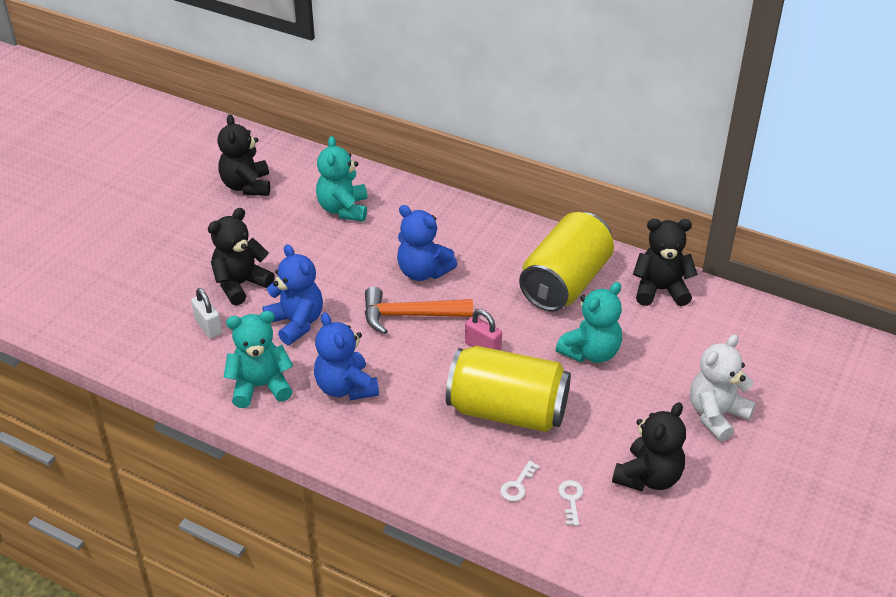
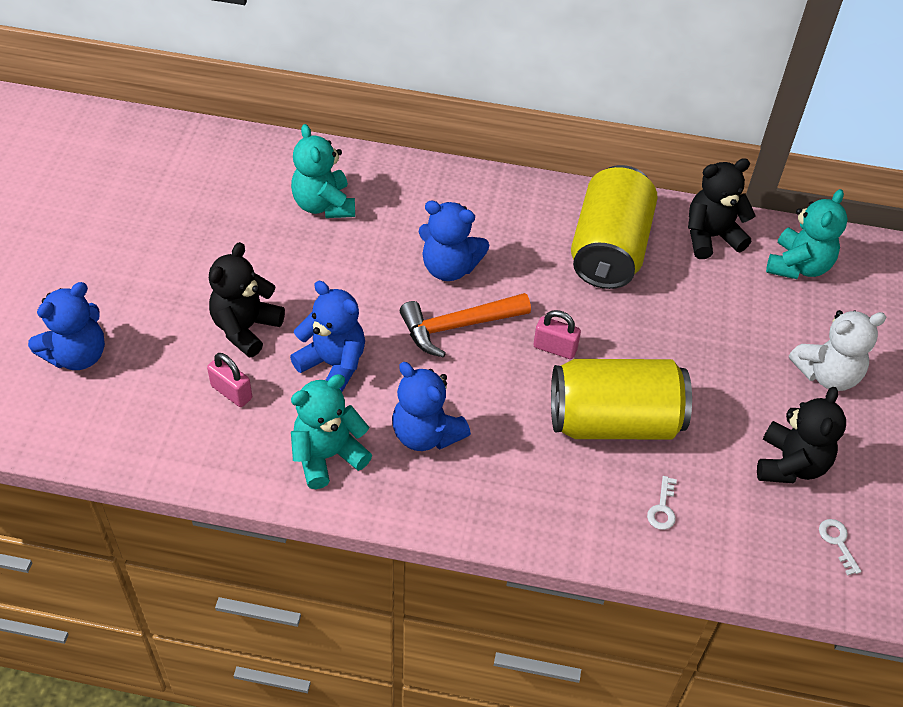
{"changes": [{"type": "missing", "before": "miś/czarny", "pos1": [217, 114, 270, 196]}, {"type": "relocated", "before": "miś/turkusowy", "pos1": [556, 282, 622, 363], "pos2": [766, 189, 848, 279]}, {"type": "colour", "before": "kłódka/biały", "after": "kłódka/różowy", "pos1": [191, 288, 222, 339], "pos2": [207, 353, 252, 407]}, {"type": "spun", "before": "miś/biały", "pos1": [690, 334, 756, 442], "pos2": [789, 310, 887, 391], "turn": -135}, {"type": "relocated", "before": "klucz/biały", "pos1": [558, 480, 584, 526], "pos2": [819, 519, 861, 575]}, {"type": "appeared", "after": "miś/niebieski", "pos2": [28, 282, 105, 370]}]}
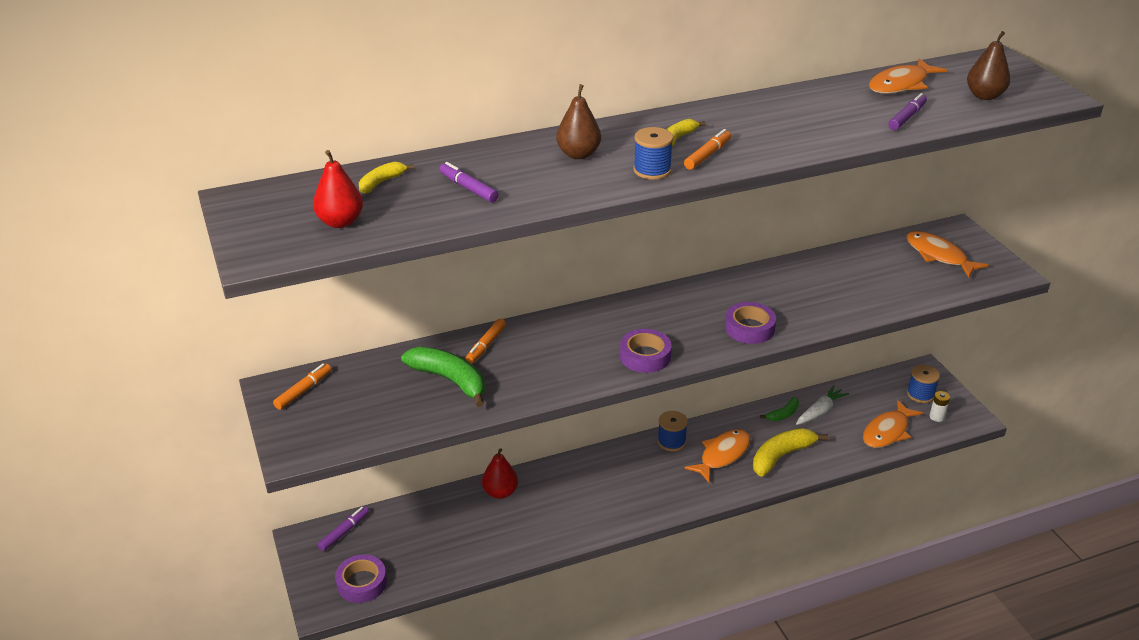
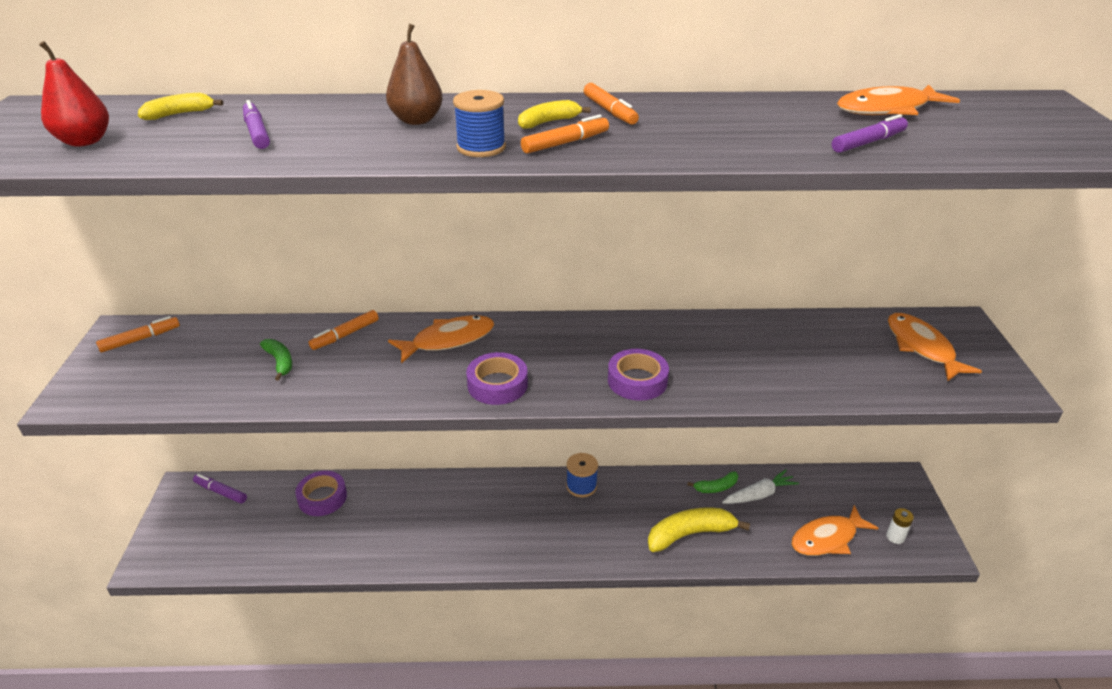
{"changes": [{"type": "missing", "before": "gruszka/brązowy", "pos1": [967, 31, 1011, 100]}, {"type": "size", "before": "banan/zielony", "pos1": [401, 347, 485, 407], "pos2": [260, 339, 292, 381], "scale": 0.54}, {"type": "missing", "before": "szpulka/niebieski", "pos1": [907, 364, 940, 403]}, {"type": "relocated", "before": "ryba/pomarańczowy", "pos1": [684, 429, 750, 482], "pos2": [388, 315, 494, 364]}, {"type": "missing", "before": "gruszka/czerwony", "pos1": [482, 448, 518, 499]}, {"type": "spun", "before": "flamaster/fioletowy", "pos1": [318, 506, 369, 551], "pos2": [193, 474, 247, 504], "turn": -120}, {"type": "relocated", "before": "taśma klejąca/fioletowy", "pos1": [335, 554, 387, 603], "pos2": [295, 471, 347, 516]}, {"type": "appeared", "after": "flamaster/pomarańczowy", "pos2": [584, 83, 639, 125]}]}
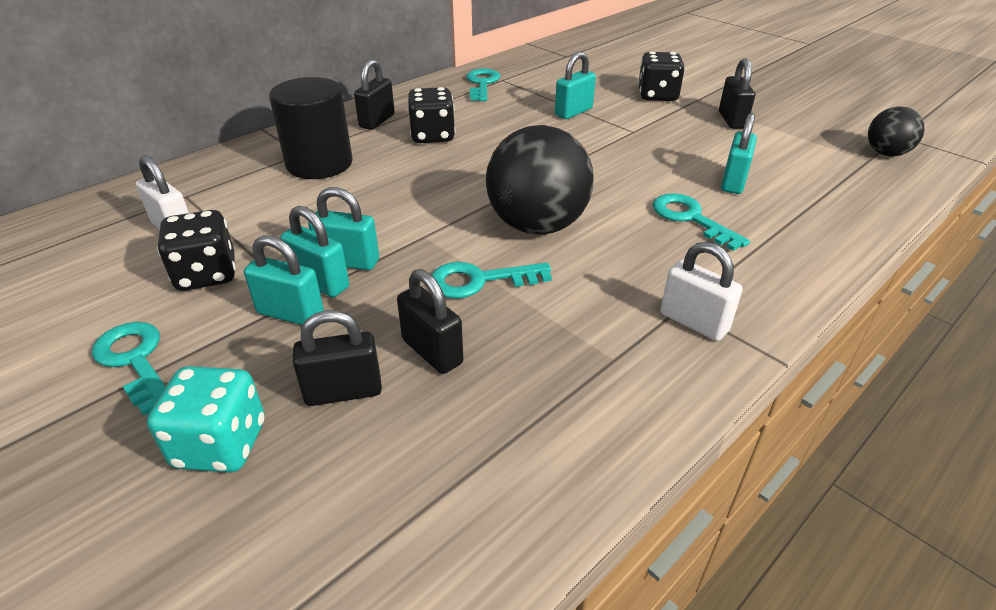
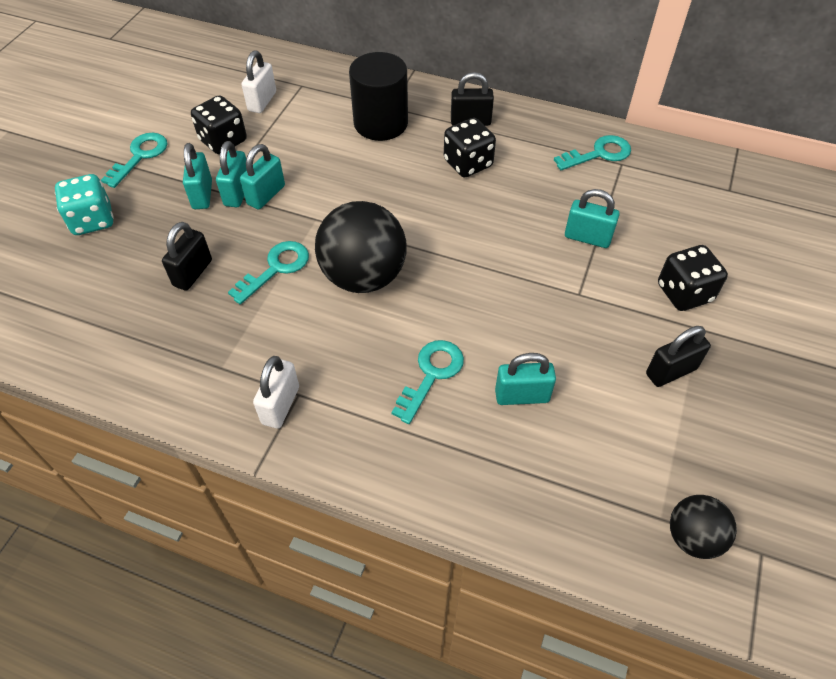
{"changes": [{"type": "spun", "before": "kłódka/turkusowy", "pos1": [308, 187, 379, 270], "pos2": [240, 144, 285, 210], "turn": 45}, {"type": "spun", "before": "klucz/turkusowy", "pos1": [432, 262, 552, 299], "pos2": [228, 241, 309, 304], "turn": 75}, {"type": "missing", "before": "kłódka/czarny", "pos1": [293, 310, 382, 406]}]}
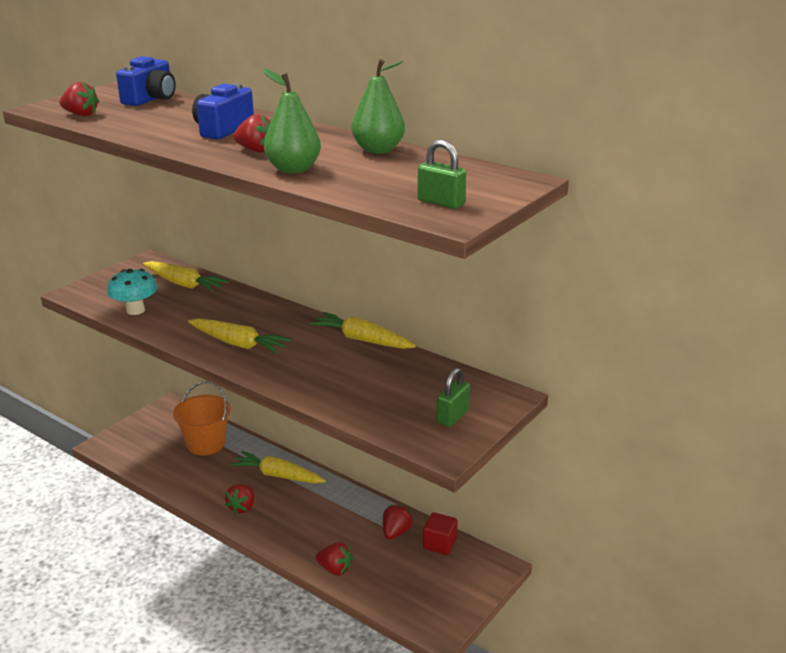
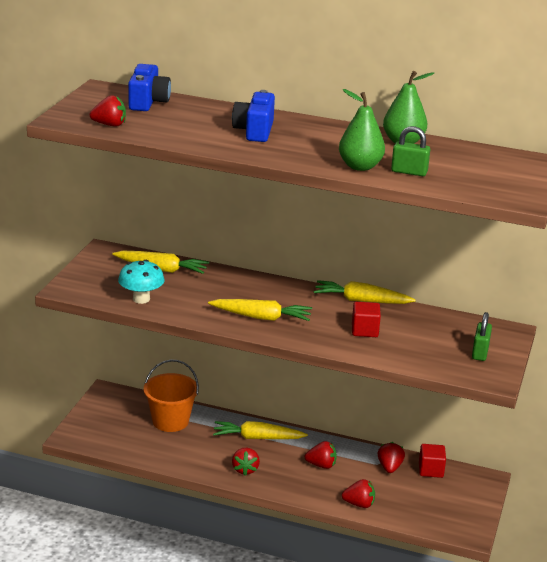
{"changes": [{"type": "relocated", "before": "truskawka/czerwony", "pos1": [233, 114, 272, 153], "pos2": [305, 441, 337, 469]}, {"type": "relocated", "before": "kłódka/zielony", "pos1": [417, 140, 466, 209], "pos2": [391, 126, 430, 176]}, {"type": "appeared", "after": "sześcian/czerwony", "pos2": [352, 302, 381, 337]}]}
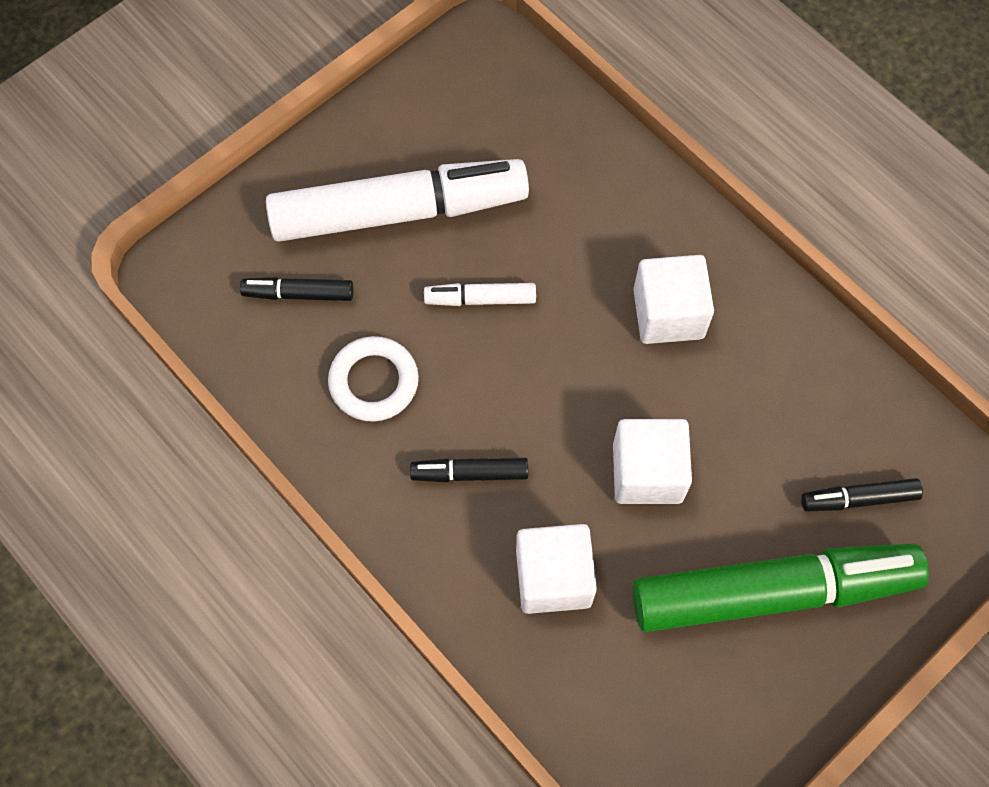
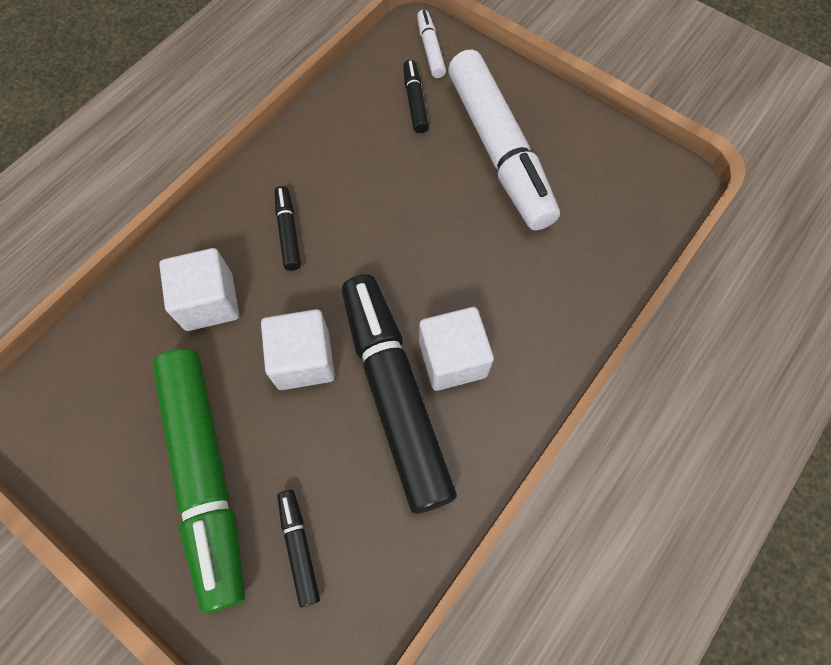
{"changes": [{"type": "relocated", "before": "flamaster/biały", "pos1": [424, 283, 536, 306], "pos2": [417, 10, 446, 78]}, {"type": "missing", "before": "pierścień/biały", "pos1": [328, 336, 419, 422]}, {"type": "appeared", "after": "flamaster/czarny", "pos2": [342, 274, 457, 514]}]}
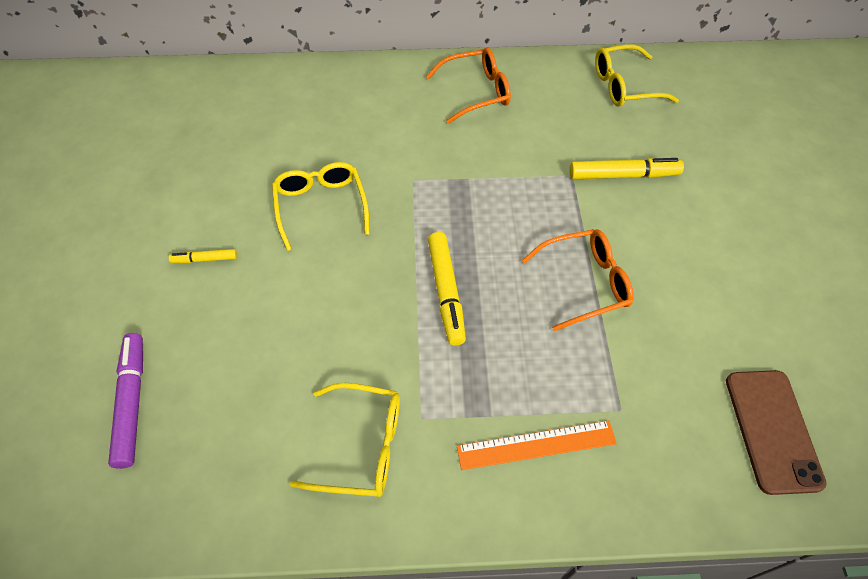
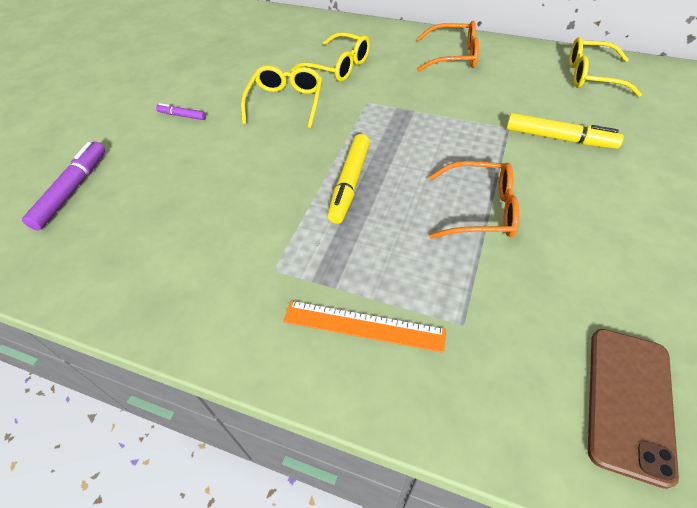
{"changes": [{"type": "colour", "before": "flamaster/żółty", "after": "flamaster/fioletowy", "pos1": [169, 249, 237, 263], "pos2": [156, 103, 206, 120]}, {"type": "relocated", "before": "okulary/żółty", "pos1": [290, 383, 400, 497], "pos2": [291, 32, 370, 82]}]}
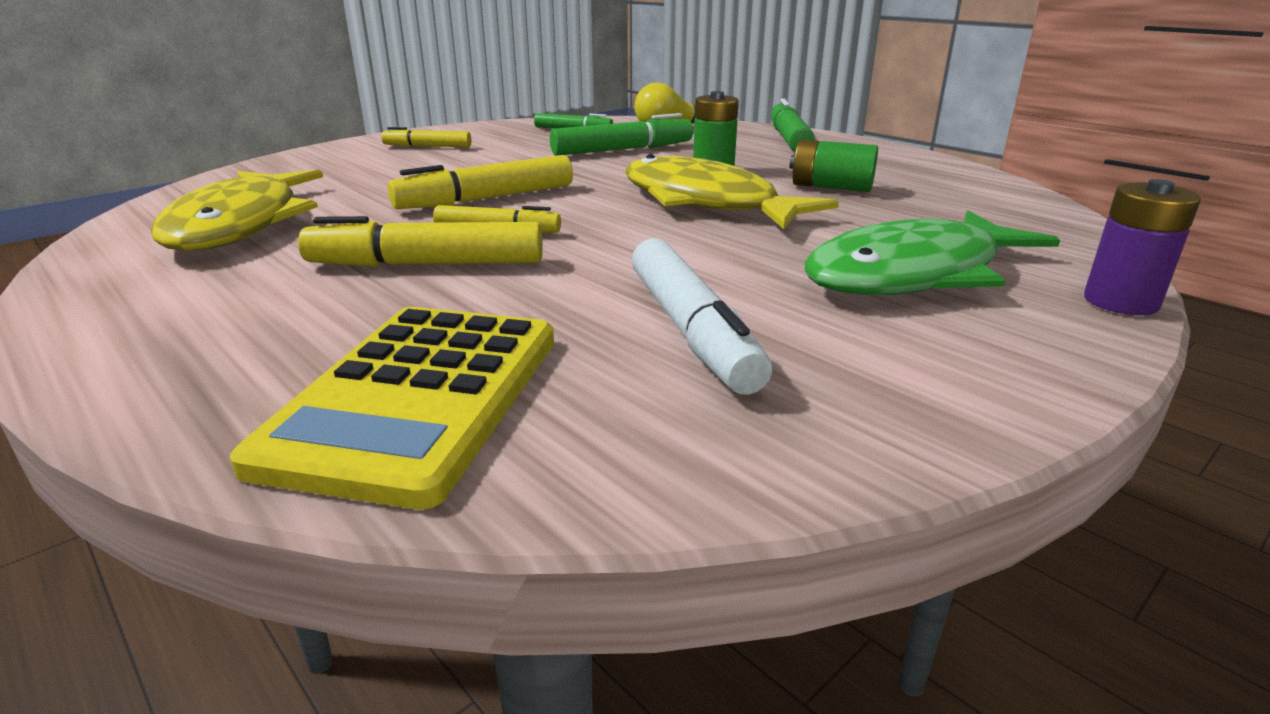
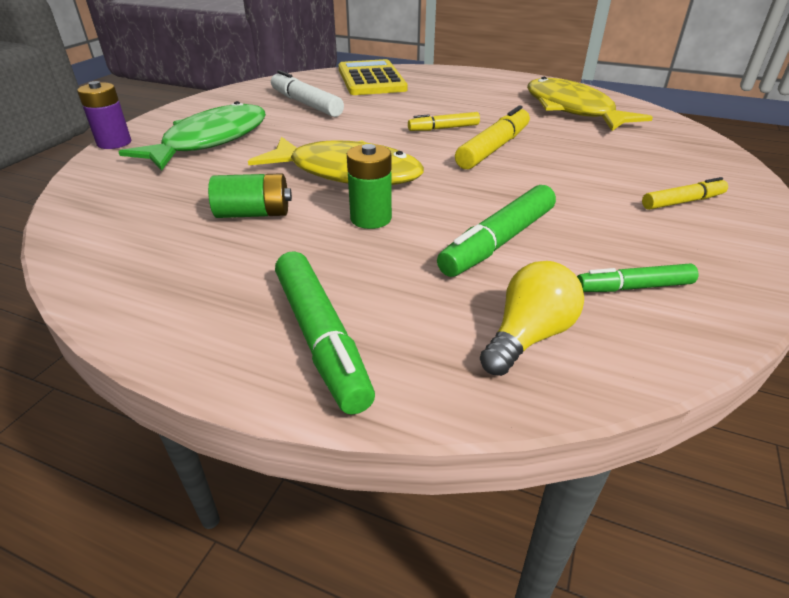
{"changes": [{"type": "missing", "before": "flamaster/żółty", "pos1": [298, 216, 543, 267]}]}
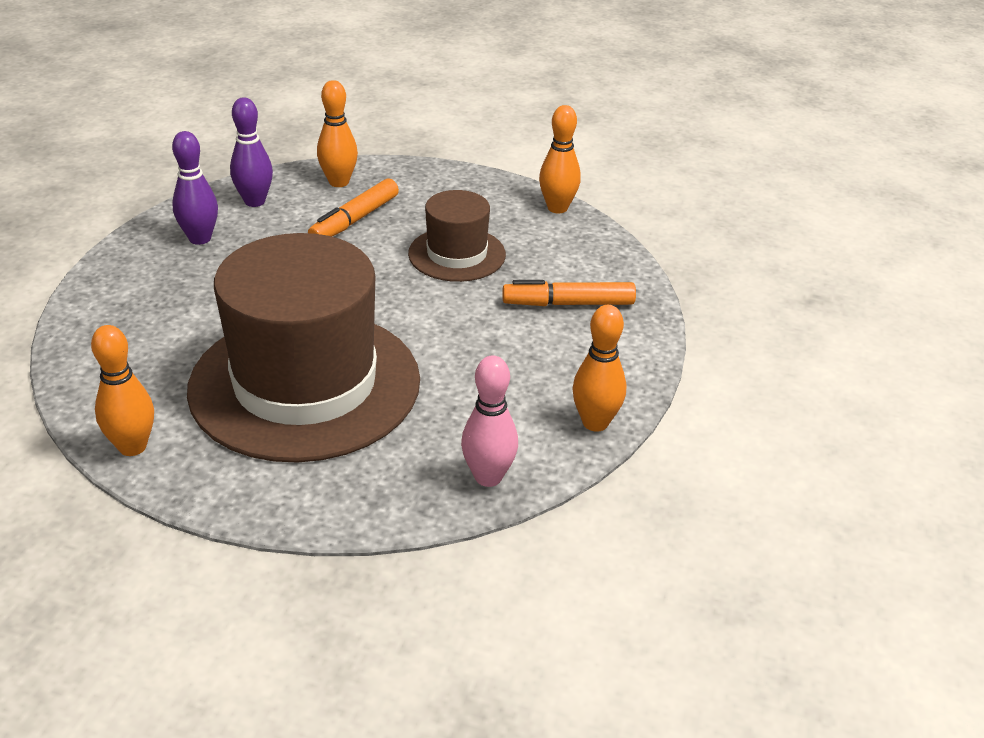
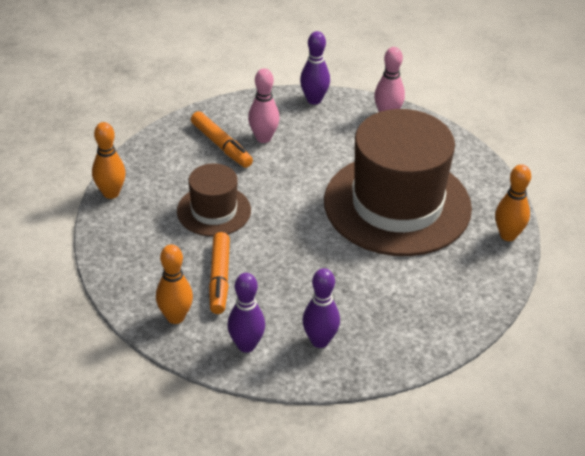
{"changes": [{"type": "spun", "before": "flamaster/pomarańczowy", "pos1": [308, 178, 399, 237], "pos2": [209, 232, 230, 314], "turn": 90}, {"type": "colour", "before": "kręgiel/pomarańczowy", "after": "kręgiel/fioletowy", "pos1": [572, 305, 626, 432], "pos2": [300, 31, 330, 105]}, {"type": "appeared", "after": "kręgiel/różowy", "pos2": [248, 68, 280, 143]}]}
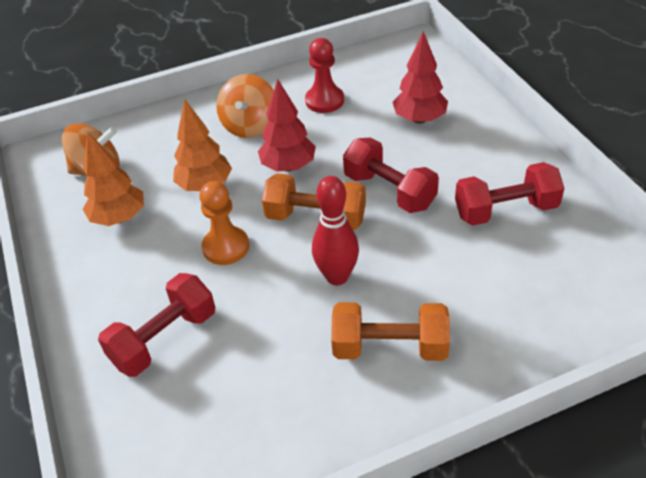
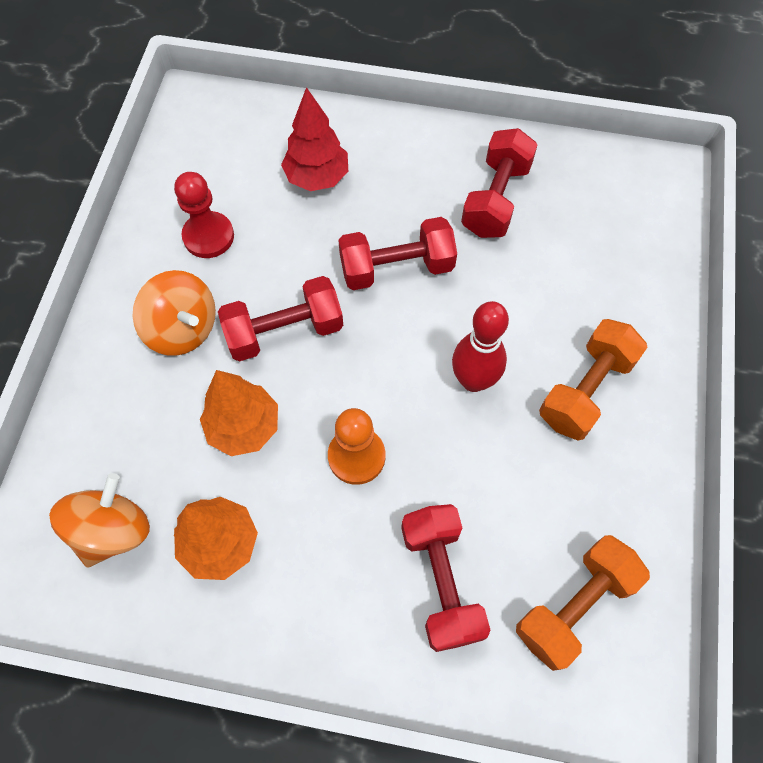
{"changes": [{"type": "exchanged", "before": "drzewko/czerwony", "after": "hantel/czerwony", "pos1": [258, 79, 316, 172], "pos2": [218, 276, 343, 361]}, {"type": "relocated", "before": "hantel/pomarańczowy", "pos1": [262, 173, 366, 230], "pos2": [516, 535, 650, 671]}]}
